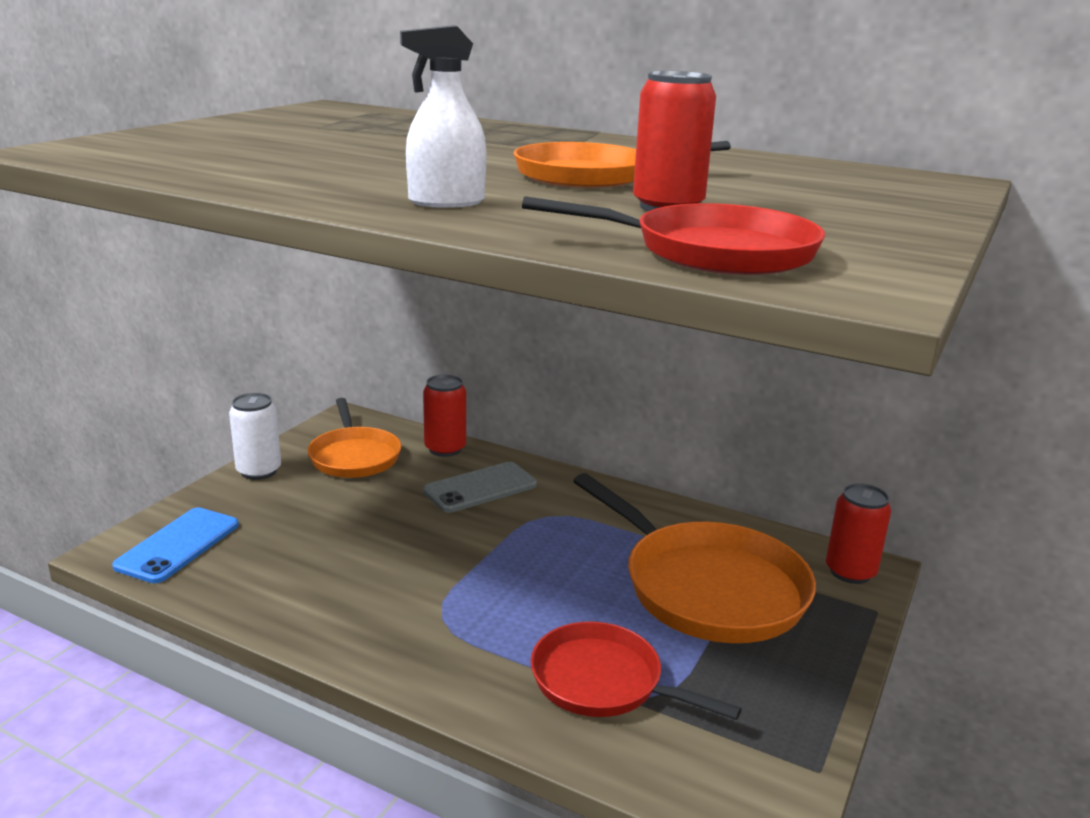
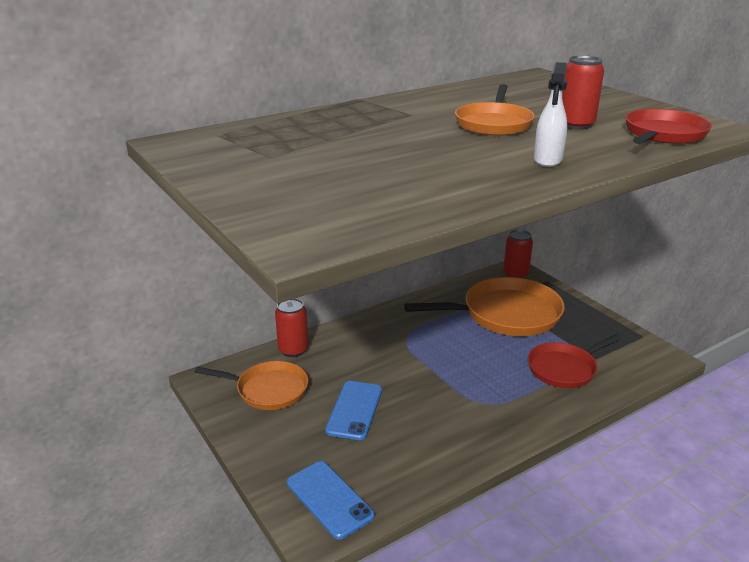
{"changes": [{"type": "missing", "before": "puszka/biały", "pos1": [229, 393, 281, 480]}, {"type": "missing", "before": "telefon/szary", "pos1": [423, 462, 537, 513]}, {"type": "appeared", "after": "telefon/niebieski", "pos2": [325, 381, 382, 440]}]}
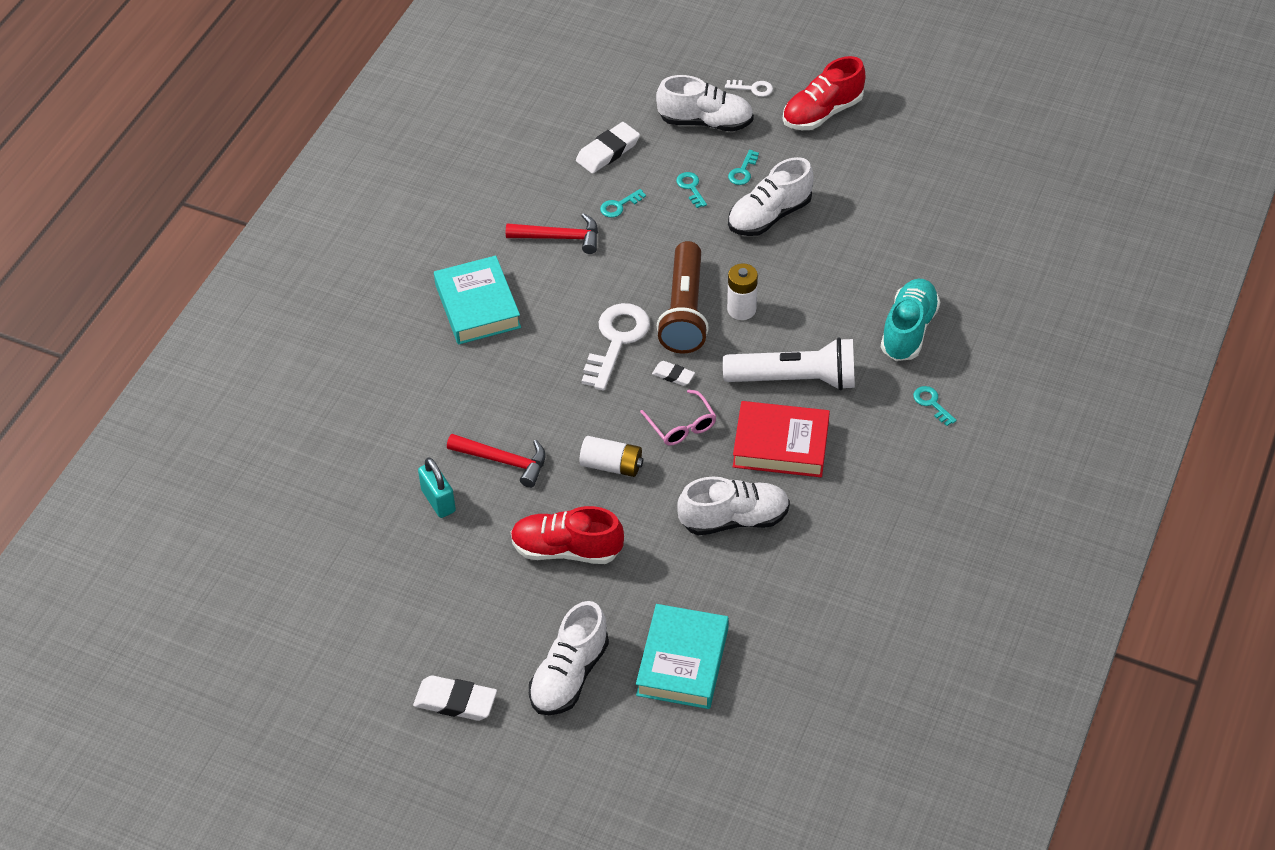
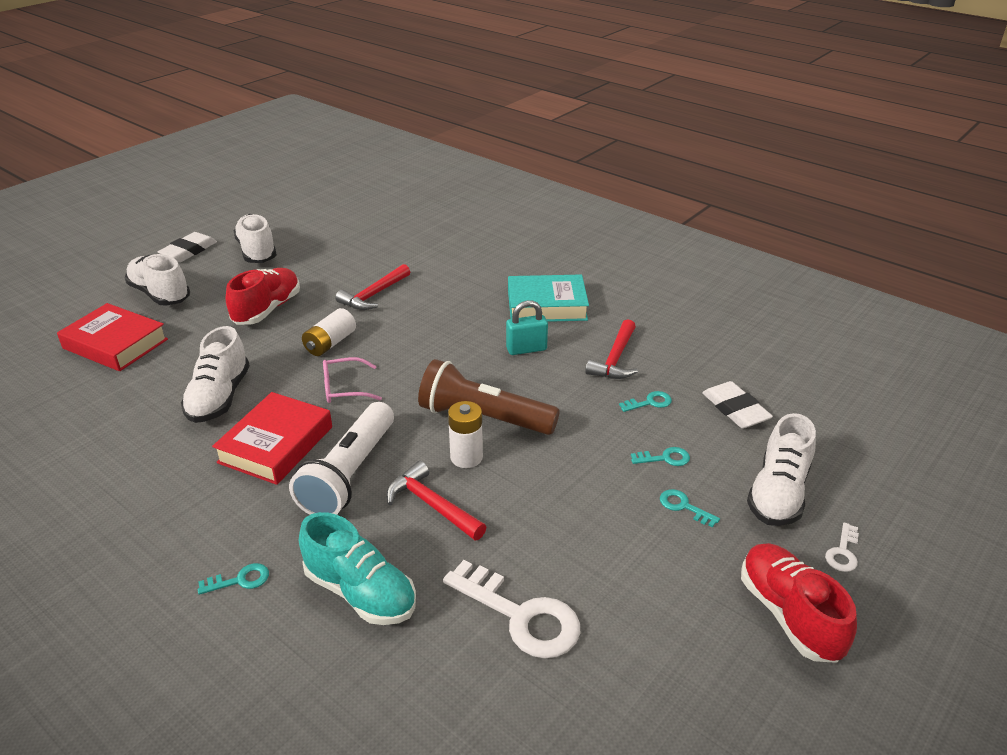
{"changes": [{"type": "relocated", "before": "but/biały", "pos1": [728, 157, 814, 236], "pos2": [233, 214, 277, 263]}, {"type": "spun", "before": "klucz/turkusowy", "pos1": [600, 189, 646, 217], "pos2": [619, 391, 672, 412], "turn": 90}, {"type": "relocated", "before": "klucz/biały", "pos1": [582, 303, 650, 390], "pos2": [443, 560, 580, 659]}, {"type": "missing", "before": "gumka do mazania/biały", "pos1": [652, 361, 695, 386]}, {"type": "relocated", "before": "kłódka/turkusowy", "pos1": [418, 457, 456, 518], "pos2": [506, 300, 548, 355]}, {"type": "colour", "before": "książka/turkusowy", "after": "książka/czerwony", "pos1": [636, 604, 729, 709], "pos2": [57, 303, 168, 371]}, {"type": "appeared", "after": "młotek/czerwony", "pos2": [386, 461, 486, 540]}]}
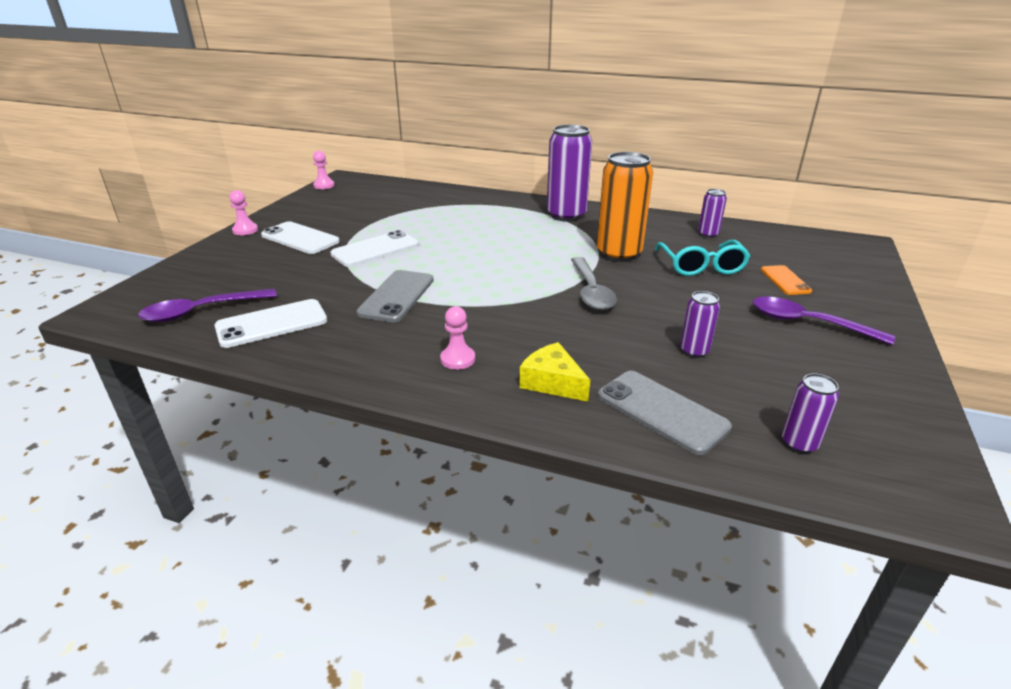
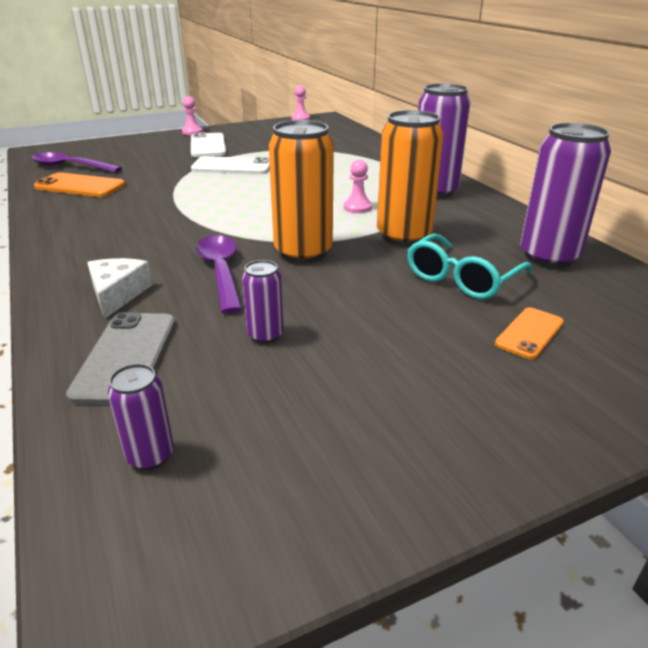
{"changes": [{"type": "size", "before": "puszka/fioletowy", "pos1": [698, 189, 727, 238], "pos2": [520, 123, 611, 268], "scale": 2.04}, {"type": "exchanged", "before": "łyżka/szary", "after": "puszka/pomarańczowy", "pos1": [571, 257, 617, 310], "pos2": [269, 120, 334, 263]}, {"type": "missing", "before": "telefon/szary", "pos1": [356, 270, 434, 322]}, {"type": "relocated", "before": "łyżka/fioletowy", "pos1": [753, 296, 895, 345], "pos2": [196, 235, 242, 314]}, {"type": "colour", "before": "telefon/biały", "after": "telefon/pomarańczowy", "pos1": [214, 299, 327, 348], "pos2": [34, 172, 125, 197]}, {"type": "relocated", "before": "pionek/różowy", "pos1": [440, 306, 475, 370], "pos2": [344, 159, 372, 213]}, {"type": "colour", "before": "ser/żółty", "after": "ser/biały", "pos1": [520, 342, 590, 402], "pos2": [87, 258, 152, 319]}]}
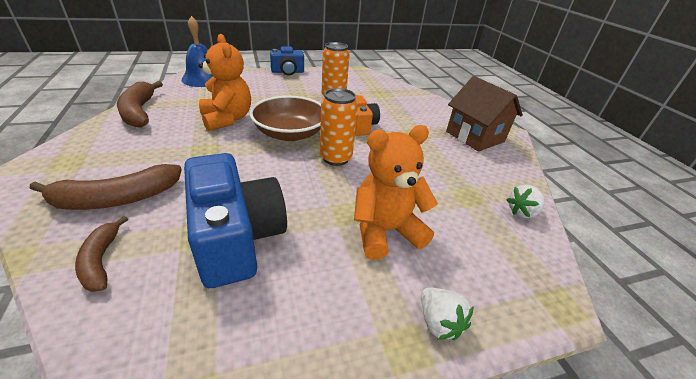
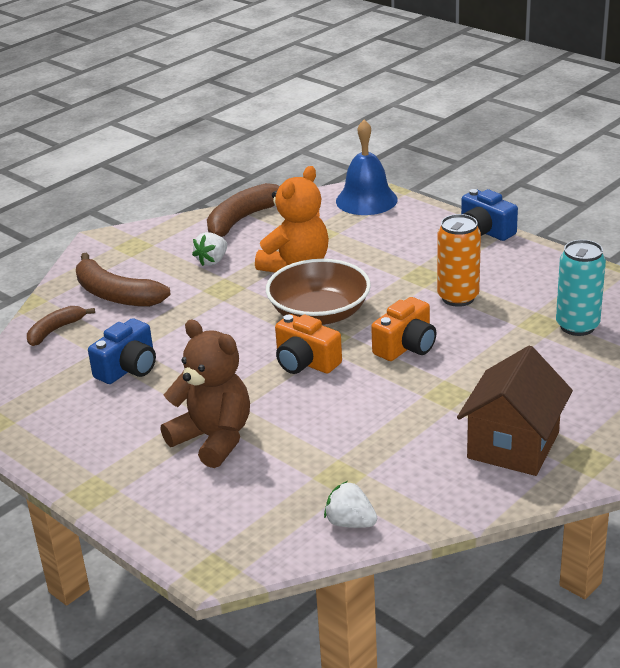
{"changes": [{"type": "exchanged", "before": "puszka/pomarańczowy", "after": "aparat fotograficzny/pomarańczowy", "pos1": [320, 88, 358, 166], "pos2": [275, 314, 342, 374]}, {"type": "colour", "before": "miś/pomarańczowy", "after": "miś/brązowy", "pos1": [354, 125, 438, 260], "pos2": [161, 320, 250, 468]}, {"type": "size", "before": "aparat fotograficzny/niebieski", "pos1": [184, 153, 287, 288], "pos2": [88, 318, 156, 384], "scale": 0.58}, {"type": "relocated", "before": "truskawka/biały", "pos1": [421, 287, 474, 340], "pos2": [192, 232, 227, 266]}, {"type": "appeared", "after": "puszka/turkusowy", "pos2": [556, 240, 606, 336]}]}
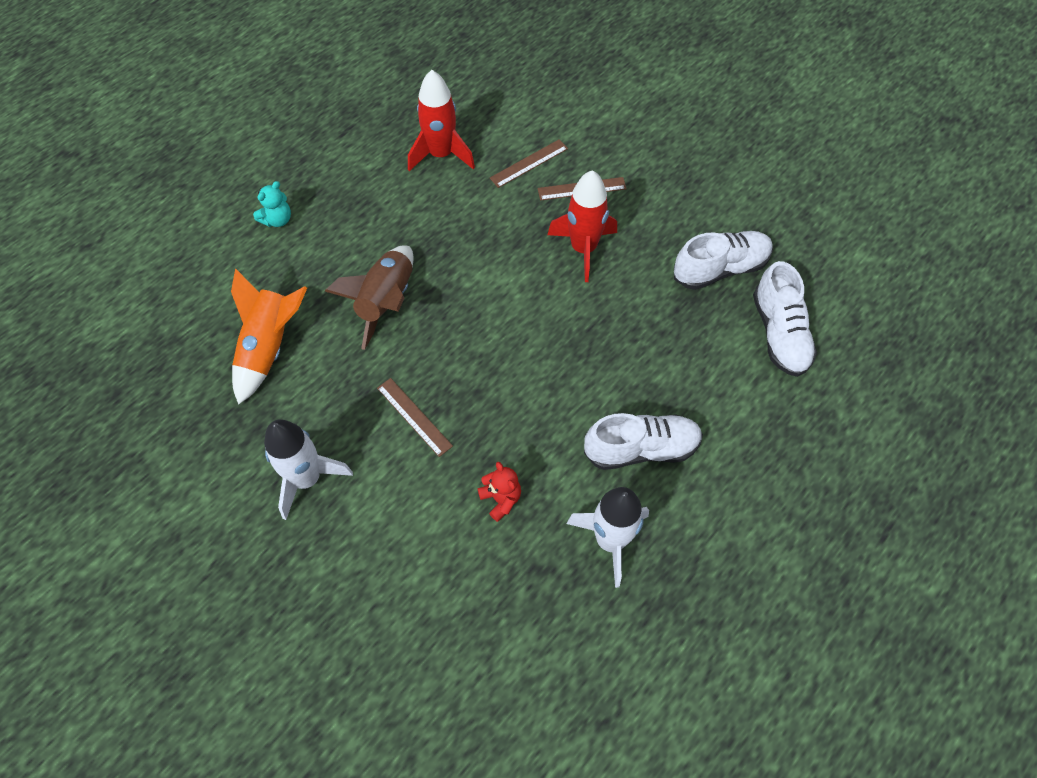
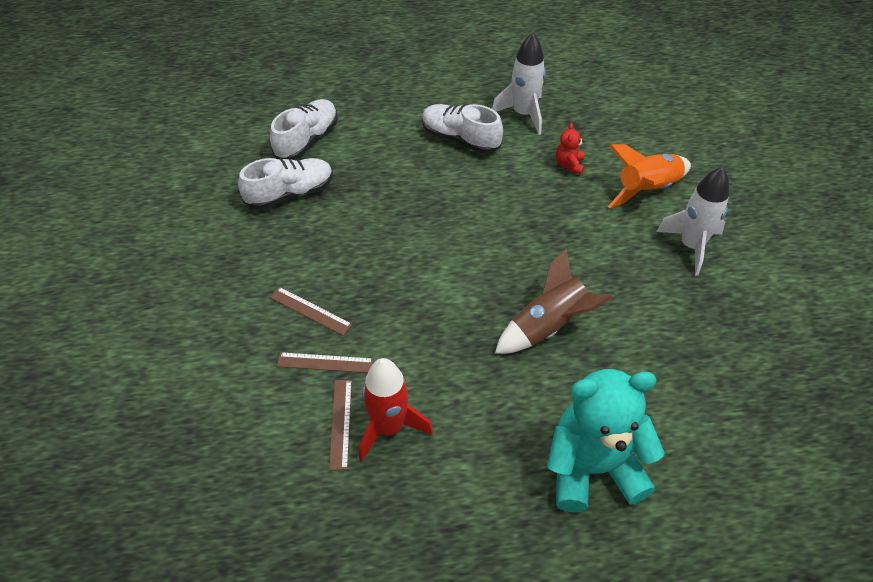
{"changes": [{"type": "missing", "before": "rakieta/czerwony", "pos1": [548, 170, 617, 282]}, {"type": "size", "before": "miś/turkusowy", "pos1": [253, 181, 291, 227], "pos2": [547, 369, 665, 513], "scale": 2.47}, {"type": "spun", "before": "but/biały", "pos1": [674, 231, 773, 290], "pos2": [238, 158, 333, 209], "turn": 135}, {"type": "relocated", "before": "rakieta/pomarańczowy", "pos1": [231, 268, 307, 405], "pos2": [608, 144, 691, 209]}, {"type": "relocated", "before": "linijka/brązowy", "pos1": [377, 378, 453, 457], "pos2": [329, 380, 352, 470]}]}
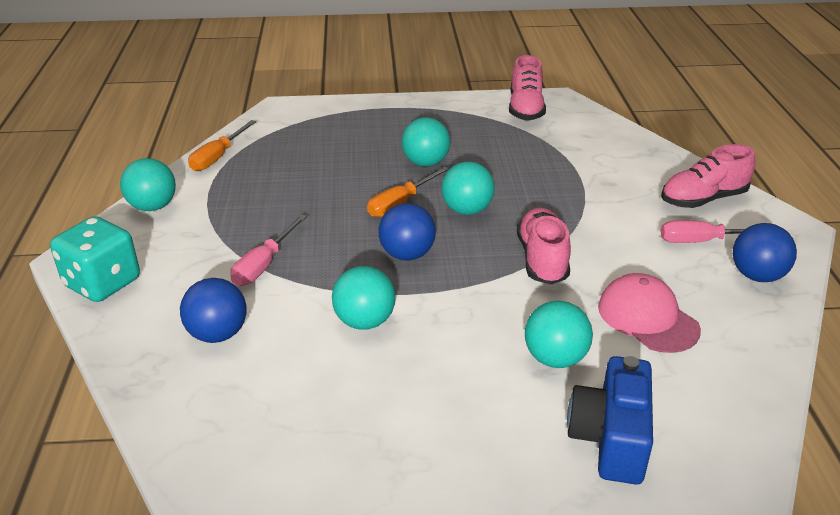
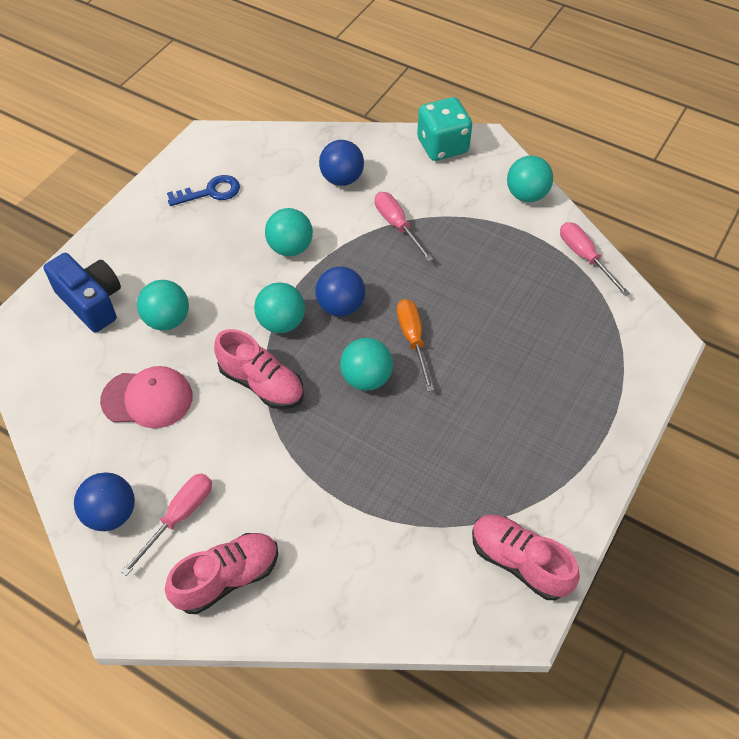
{"changes": [{"type": "relocated", "before": "piłka/turkusowy", "pos1": [402, 117, 450, 167], "pos2": [254, 282, 305, 333]}, {"type": "colour", "before": "śrubokręt/pomarańczowy", "after": "śrubokręt/różowy", "pos1": [188, 120, 256, 171], "pos2": [560, 222, 630, 296]}, {"type": "spun", "before": "but/różowy", "pos1": [661, 144, 756, 208], "pos2": [165, 533, 278, 614], "turn": 45}, {"type": "appeared", "after": "klucz/niebieski", "pos2": [167, 175, 240, 206]}]}
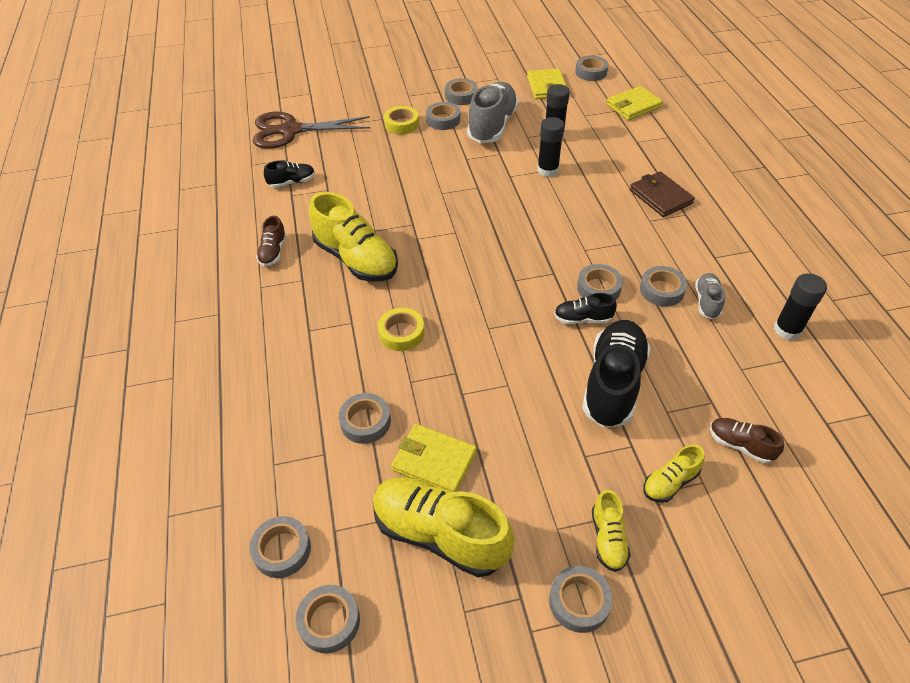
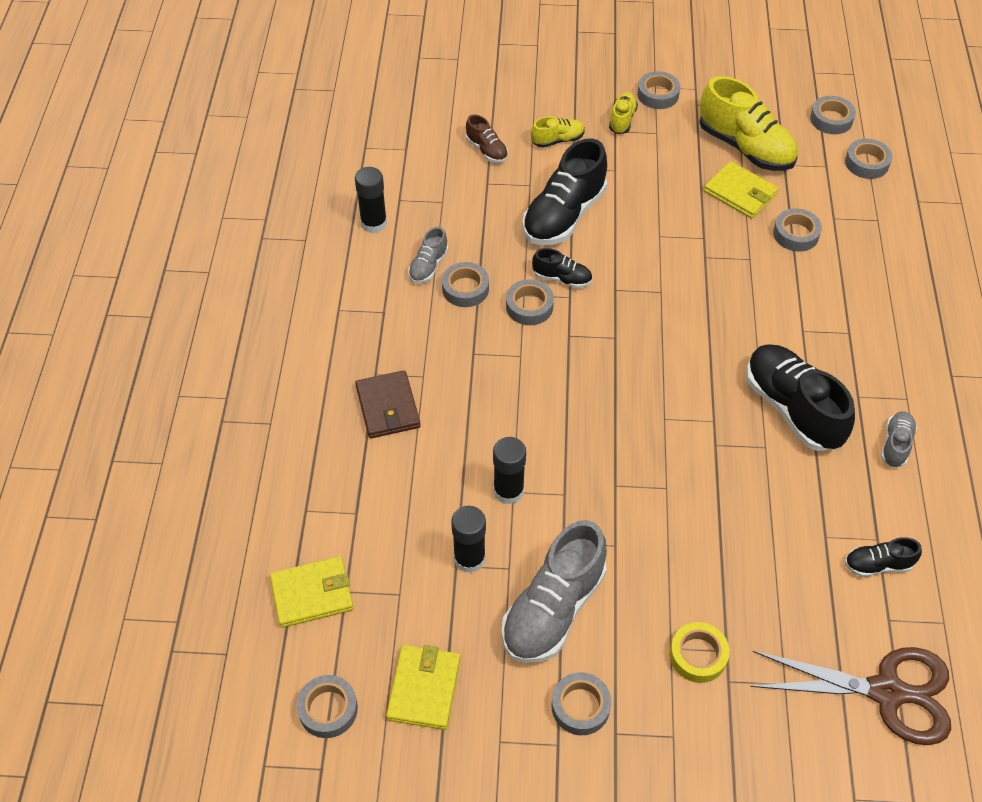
{"changes": [{"type": "missing", "before": "taśma klejąca/szary", "pos1": [426, 102, 460, 130]}, {"type": "colour", "before": "but/żółty", "after": "but/czarny", "pos1": [309, 192, 398, 282], "pos2": [746, 344, 855, 451]}, {"type": "colour", "before": "but/brązowy", "after": "but/szary", "pos1": [256, 216, 287, 267], "pos2": [881, 411, 917, 468]}, {"type": "missing", "before": "taśma klejąca/żółty", "pos1": [378, 308, 425, 351]}]}
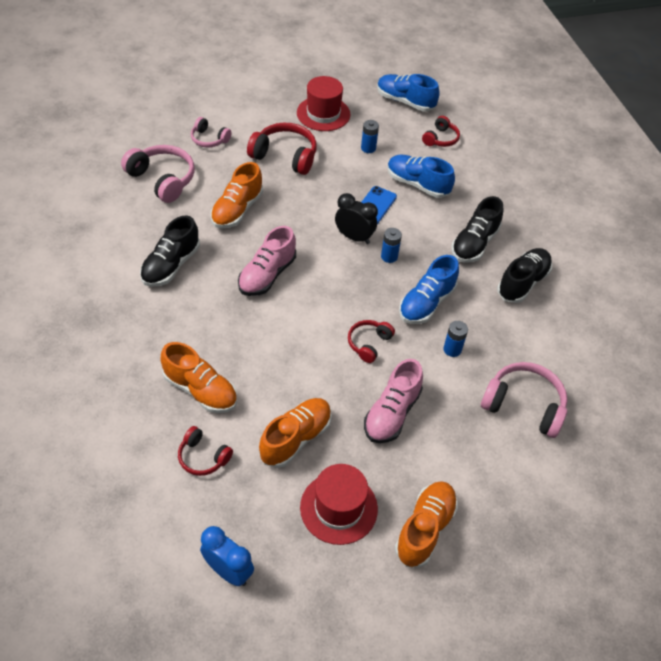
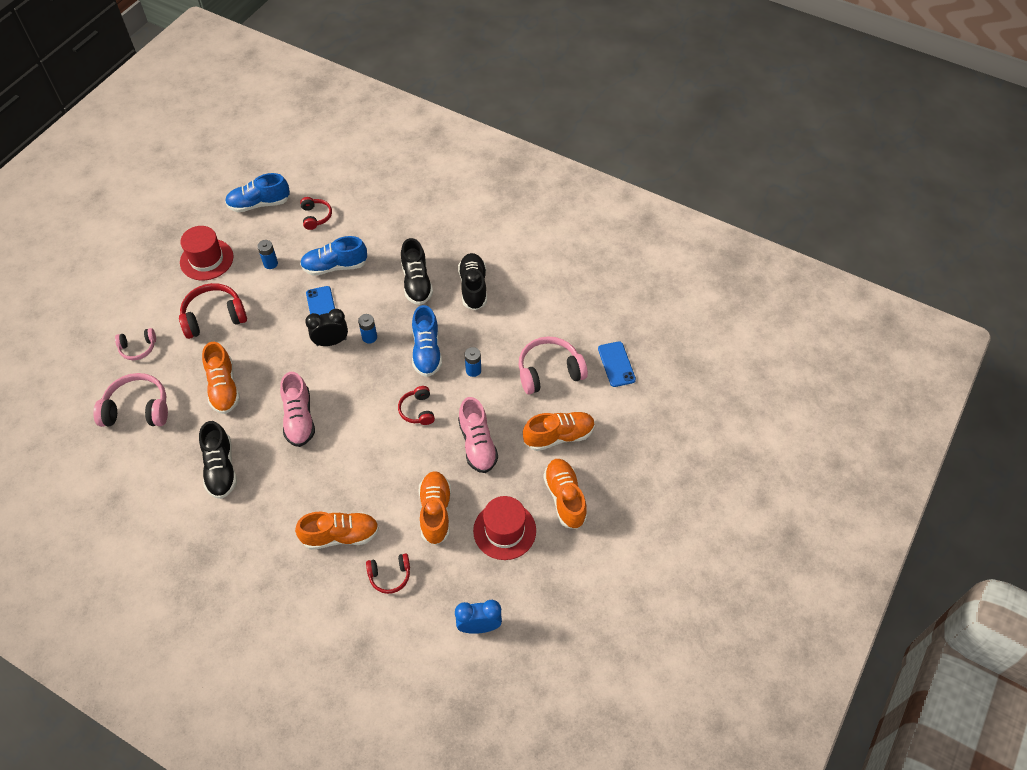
{"changes": [{"type": "appeared", "after": "telefon/niebieski", "pos2": [598, 341, 636, 387]}, {"type": "appeared", "after": "but/pomarańczowy", "pos2": [523, 412, 595, 451]}]}
